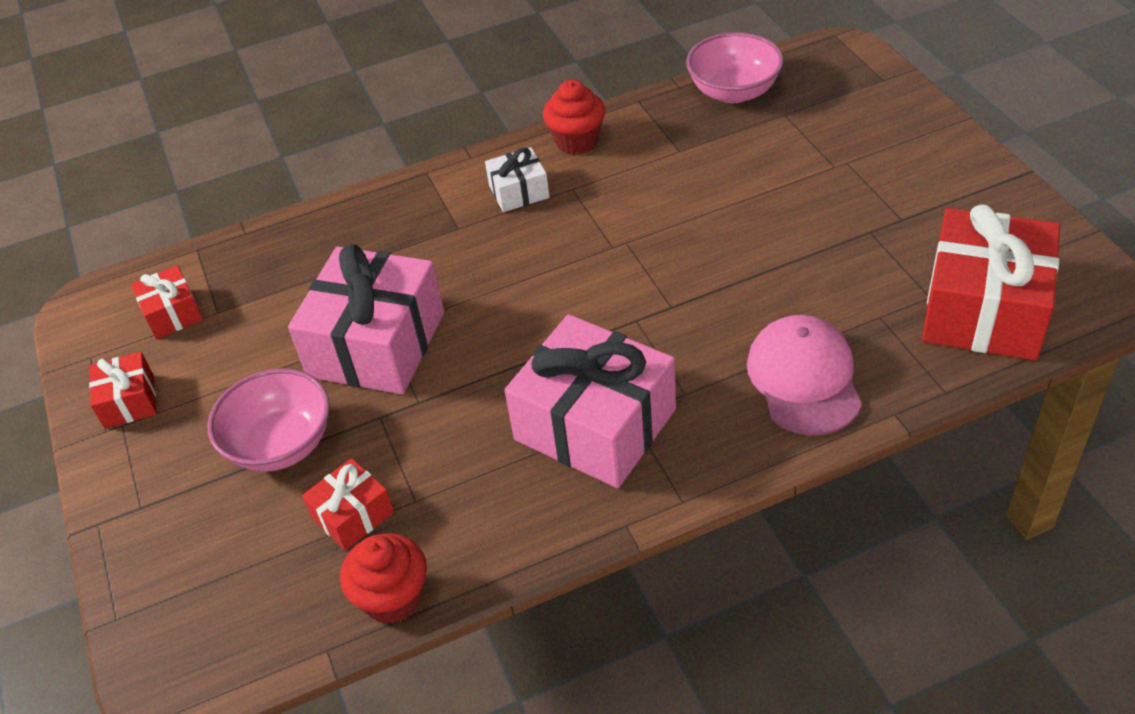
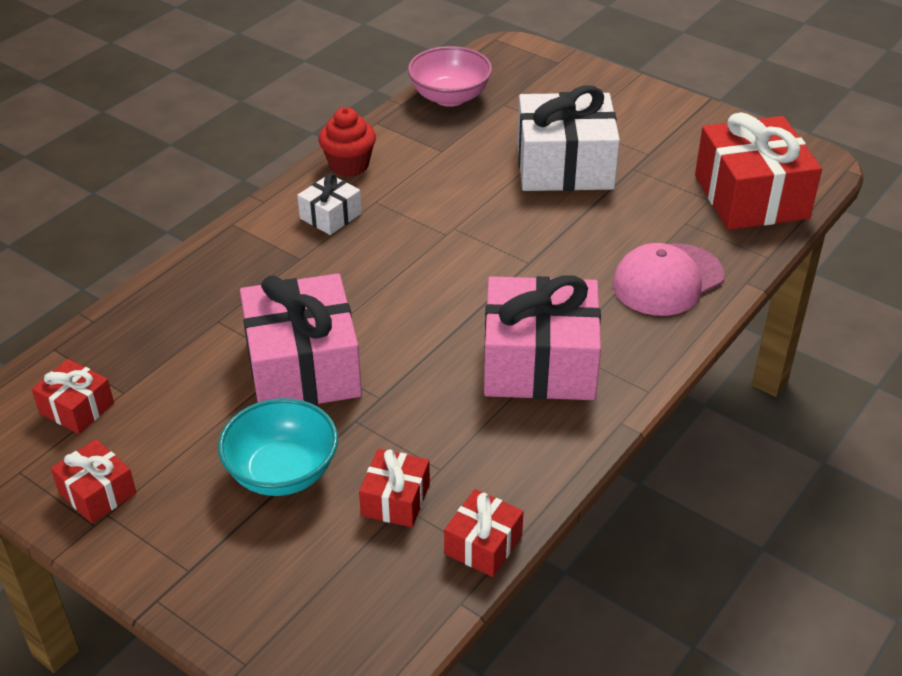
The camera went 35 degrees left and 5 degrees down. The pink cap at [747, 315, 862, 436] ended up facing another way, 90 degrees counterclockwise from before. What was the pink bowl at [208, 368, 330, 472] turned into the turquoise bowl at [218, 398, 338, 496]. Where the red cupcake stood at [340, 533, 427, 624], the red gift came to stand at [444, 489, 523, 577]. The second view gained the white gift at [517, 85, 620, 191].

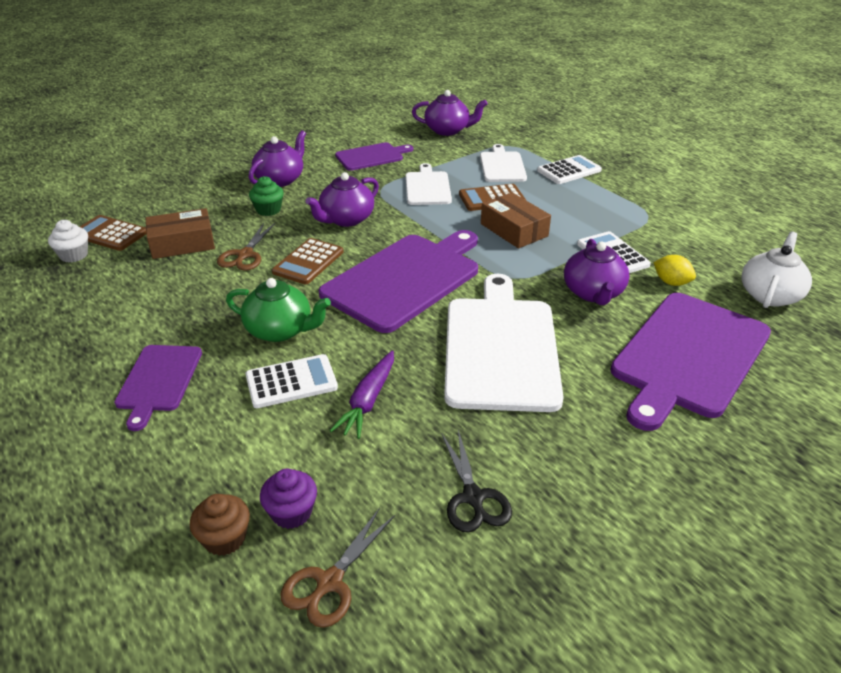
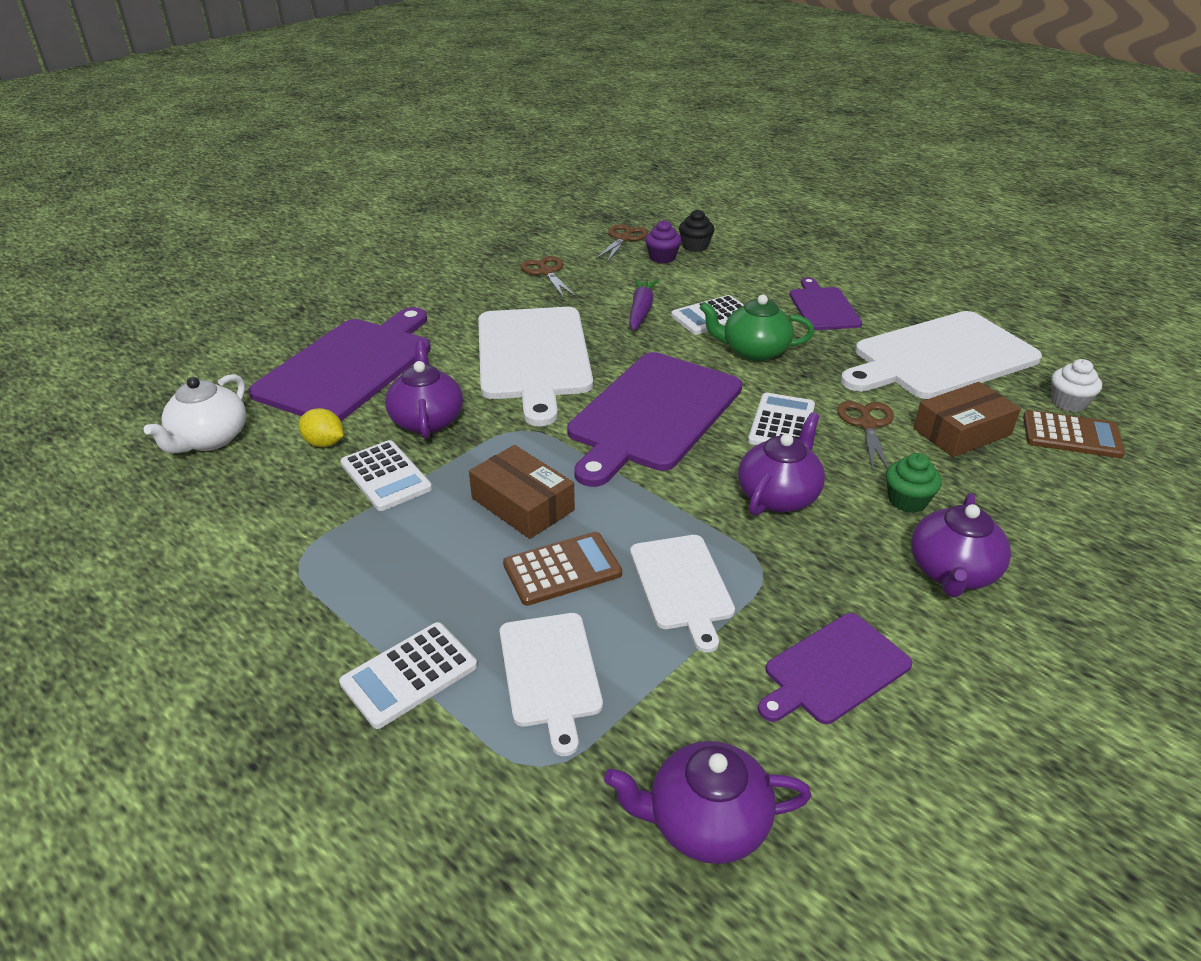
The camera went 170 degrees right and 0 degrees up. What was the brown calculator at [272, 238, 344, 284] turned into the white calculator at [748, 392, 815, 445]. What was the black scissors at [442, 430, 512, 533] turned into the brown scissors at [521, 256, 576, 298]. What was the brown cupcake at [190, 494, 250, 556] turned into the black cupcake at [679, 210, 714, 252]. The second view gained the white cutting board at [841, 311, 1042, 399].

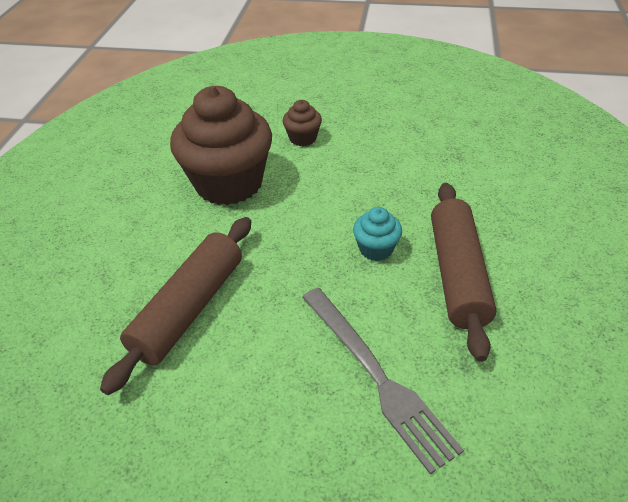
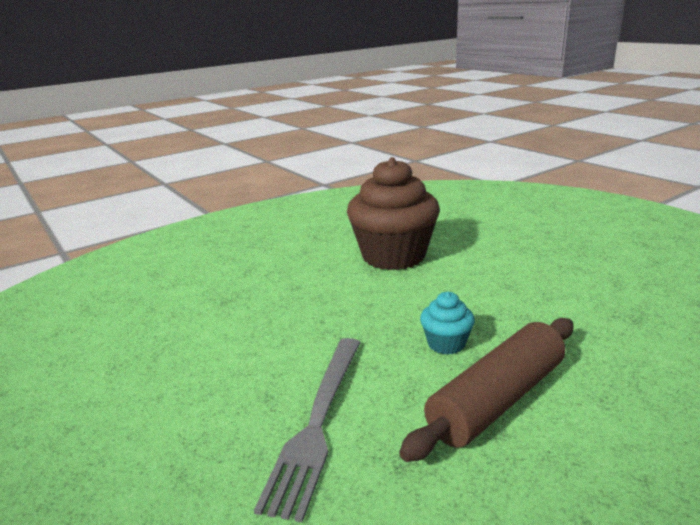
The camera went 45 degrees right and 20 degrees down. The second view lost the brown cupcake at [283, 100, 322, 146]. The second view lost the brown rolling pin at [100, 217, 251, 395].

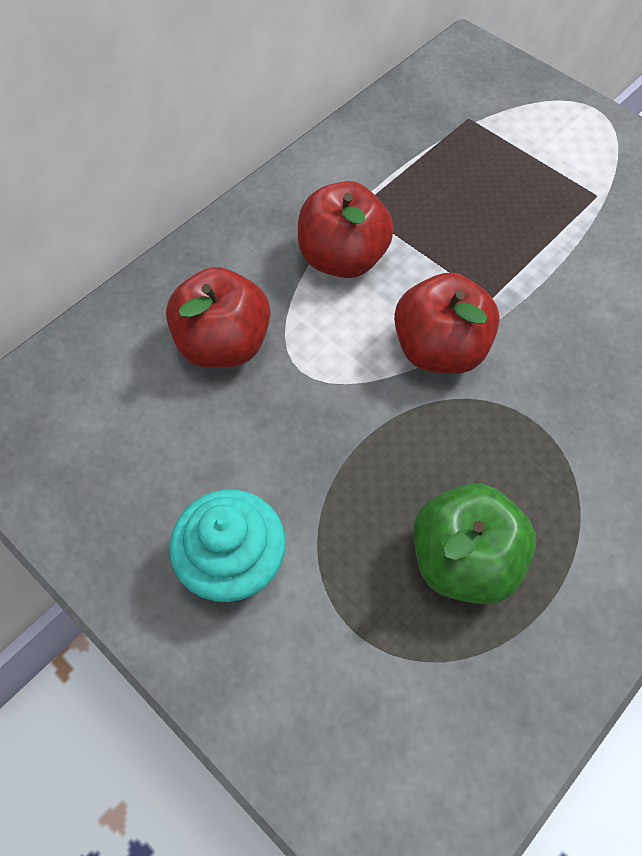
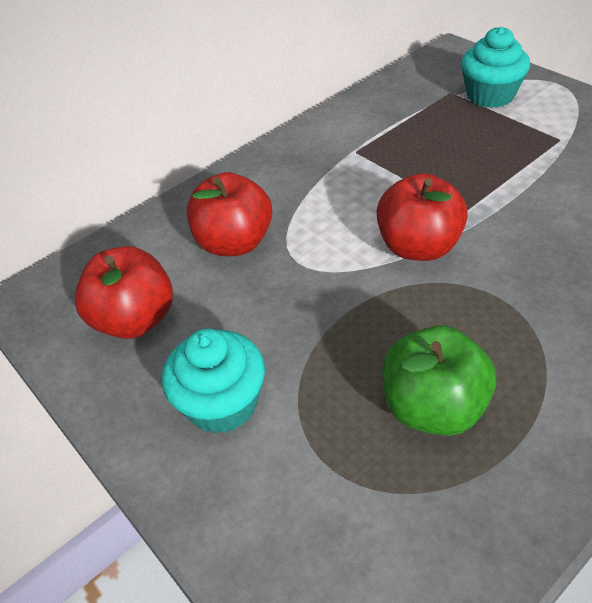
The camera went 10 degrees right and 15 degrees down. The red apple ended up elsewhere, having gone from [298, 181, 394, 278] to [75, 246, 173, 339]. The second view gained the turquoise cupcake at [461, 27, 530, 108].

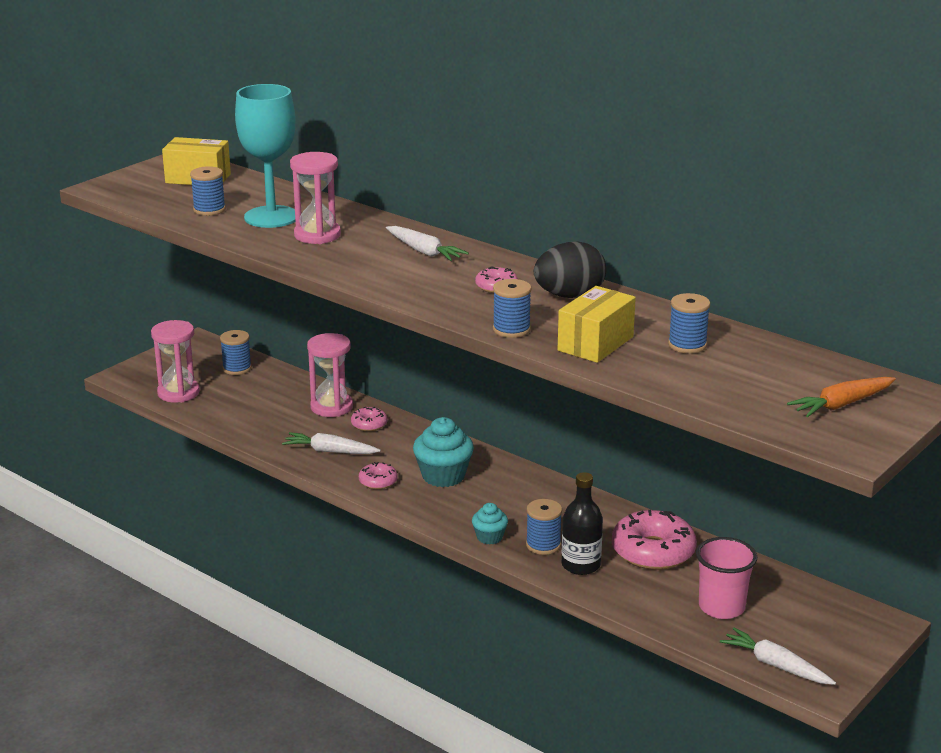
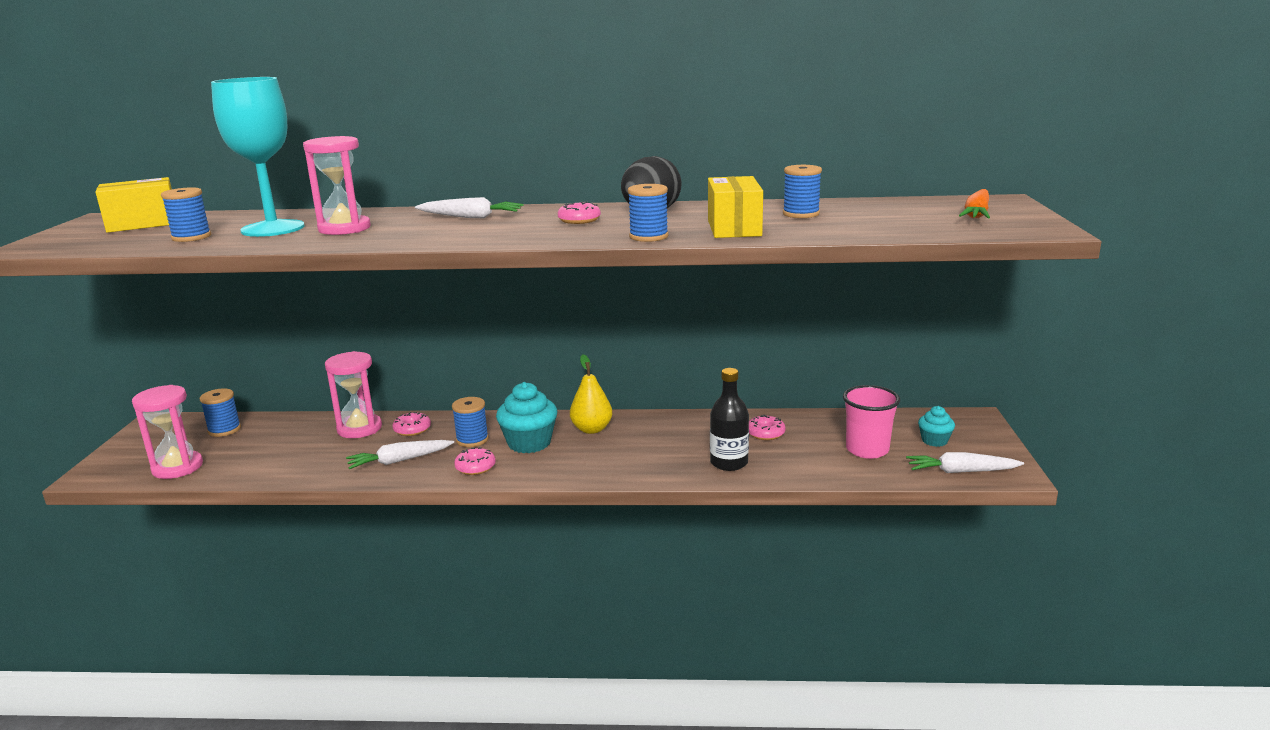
The camera went 35 degrees left and 5 degrees down. The blue spool ended up elsewhere, having gone from [526, 499, 562, 555] to [452, 397, 489, 447]. The turquoise cupcake ended up elsewhere, having gone from [472, 503, 508, 545] to [918, 406, 955, 447]. The size of the pink donut at [612, 510, 697, 570] changed by a factor of 0.50. The second view gained the yellow pear at [570, 354, 612, 434].

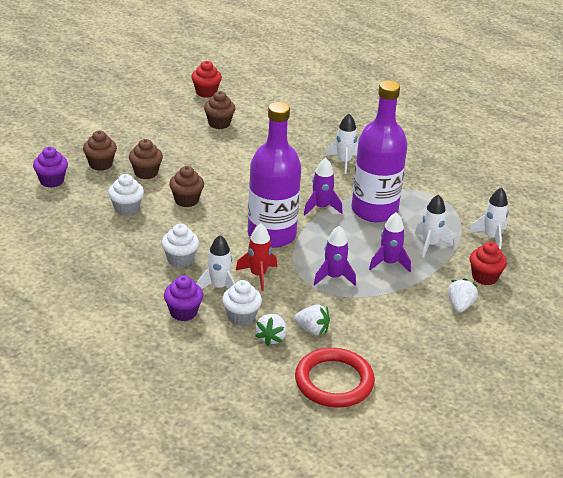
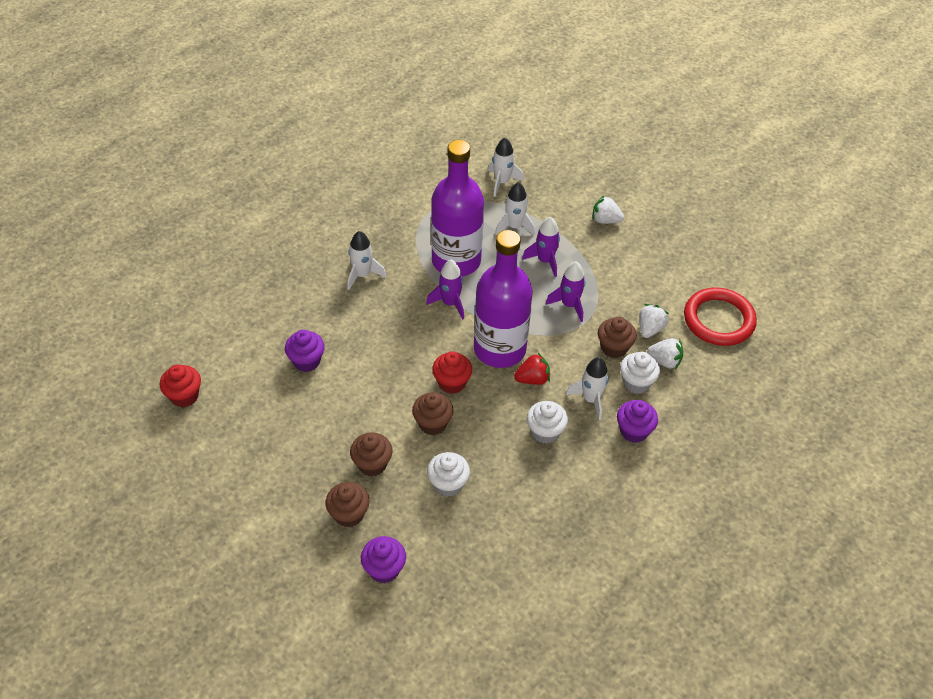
The camera went 85 degrees left and 15 degrees up. The brown cupcake ended up elsewhere, having gone from [204, 91, 236, 129] to [598, 317, 637, 358]. The second view lost the red rocket at [236, 224, 277, 291]. The red cupcake ended up elsewhere, having gone from [470, 242, 507, 285] to [432, 351, 472, 394]. The second view gained the purple cupcake at [285, 330, 325, 372]. The second view gained the red strawberry at [514, 353, 550, 385].

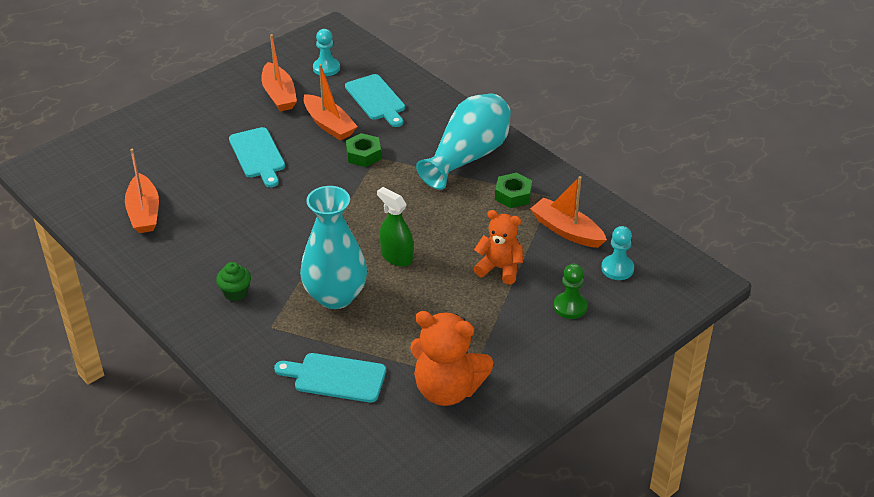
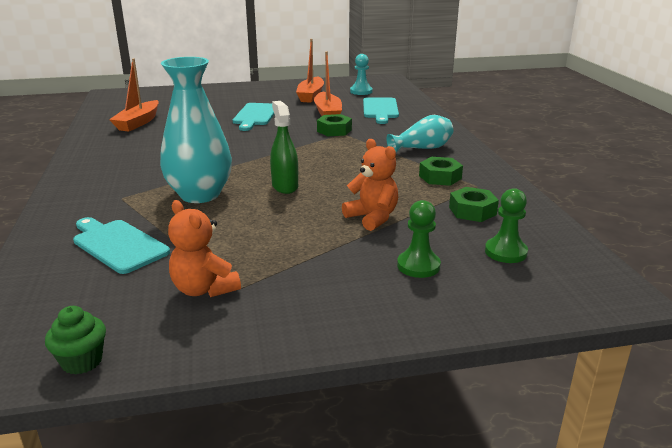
The camera went 30 degrees right and 15 degrees down. The size of the turquoise vase at [416, 94, 511, 190] changed by a factor of 0.58. Where the orange boat stood at [530, 176, 607, 248], the green nut came to stand at [449, 187, 499, 222]. What was the turquoise pawn at [601, 226, 634, 280] turned into the green pawn at [485, 188, 528, 263]. The green cupcake ended up elsewhere, having gone from [216, 262, 251, 301] to [45, 306, 106, 375]. The size of the orange teddy bear at [410, 311, 494, 406] changed by a factor of 0.65.

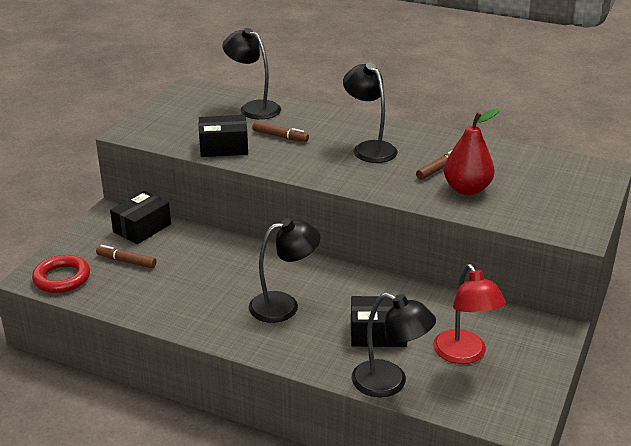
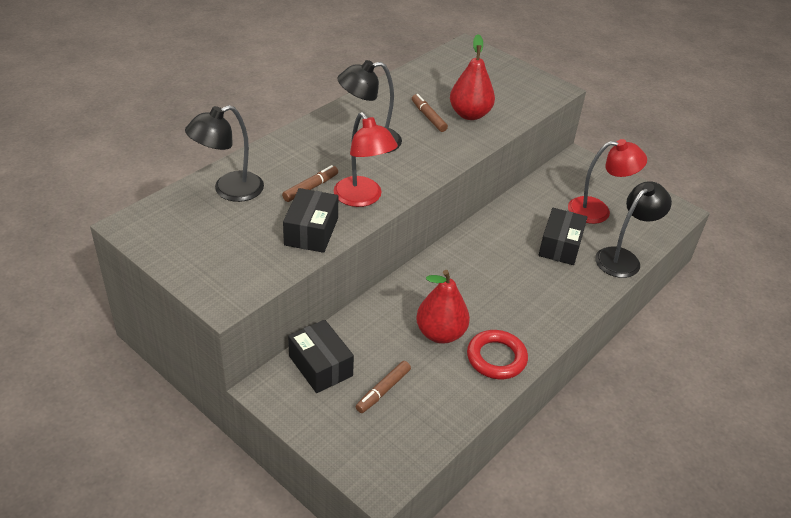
The camera went 75 degrees left and 10 degrees up. The second view lost the black lamp at [249, 218, 320, 323]. The red ring ended up elsewhere, having gone from [32, 255, 90, 293] to [467, 330, 528, 379]. The second view gained the red lamp at [334, 112, 398, 207]. The second view gained the red pear at [416, 270, 470, 344].

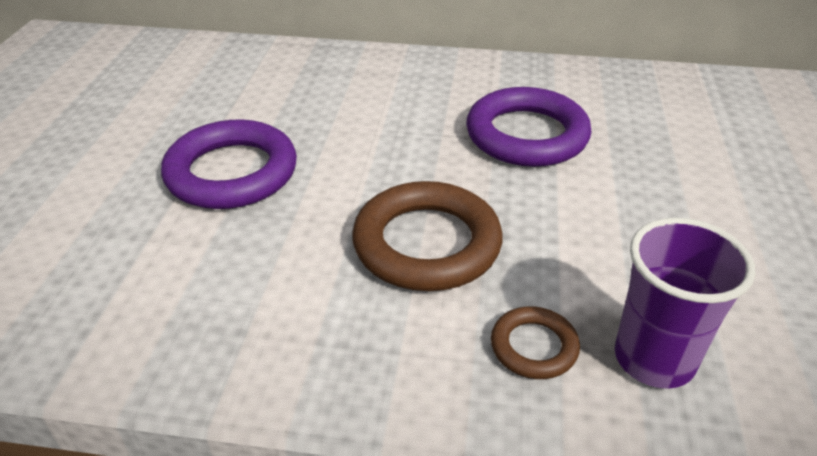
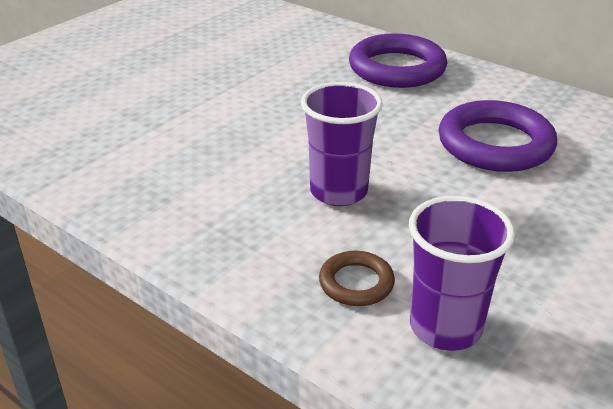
The camera went 30 degrees right and 5 degrees down. The purple ring ended up elsewhere, having gone from [161, 119, 297, 209] to [349, 33, 447, 88]. Where the brown ring stood at [352, 181, 502, 291], the purple cup came to stand at [301, 82, 383, 206].

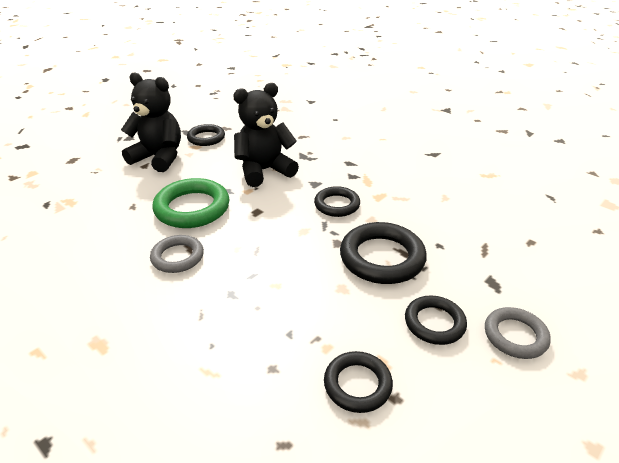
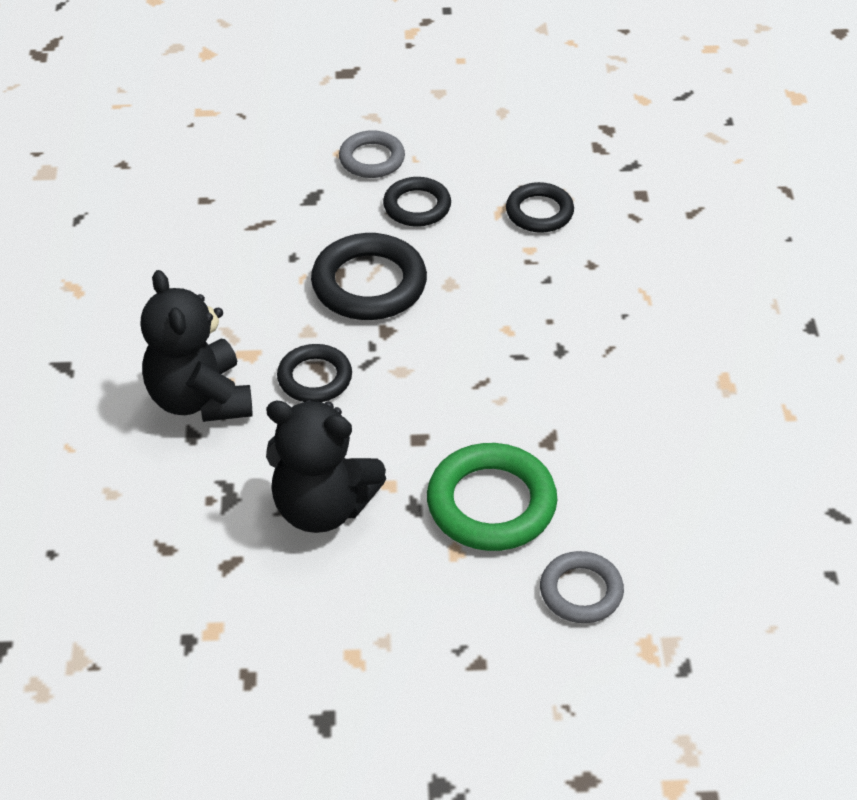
The camera went 135 degrees left and 10 degrees up. The black teddy bear ended up elsewhere, having gone from [121, 72, 181, 172] to [140, 270, 253, 422]. The second view lost the black ring at [187, 124, 225, 146]. The grey ring ended up elsewhere, having gone from [150, 235, 204, 273] to [540, 551, 624, 623].

